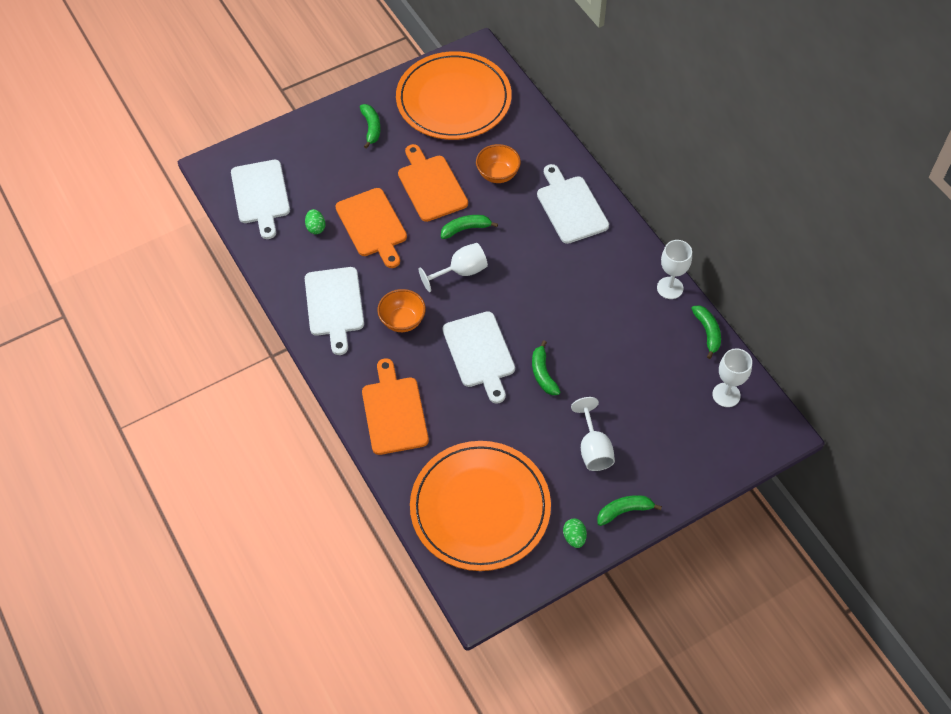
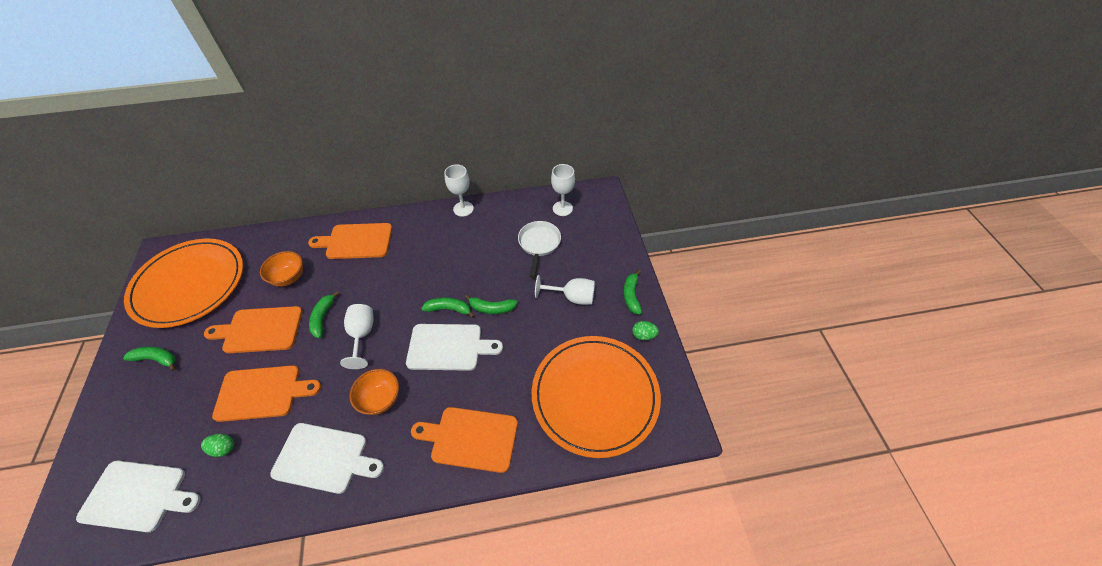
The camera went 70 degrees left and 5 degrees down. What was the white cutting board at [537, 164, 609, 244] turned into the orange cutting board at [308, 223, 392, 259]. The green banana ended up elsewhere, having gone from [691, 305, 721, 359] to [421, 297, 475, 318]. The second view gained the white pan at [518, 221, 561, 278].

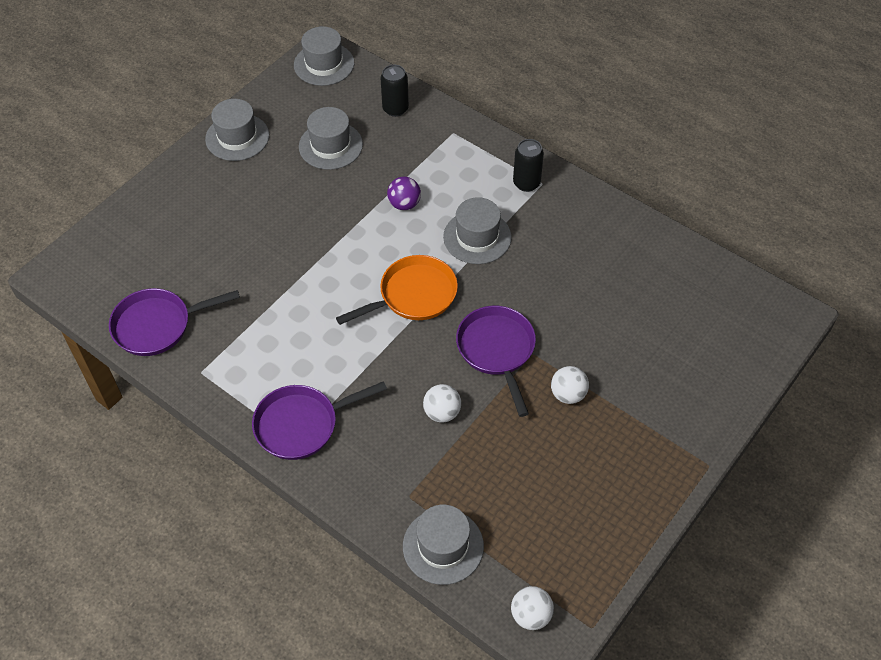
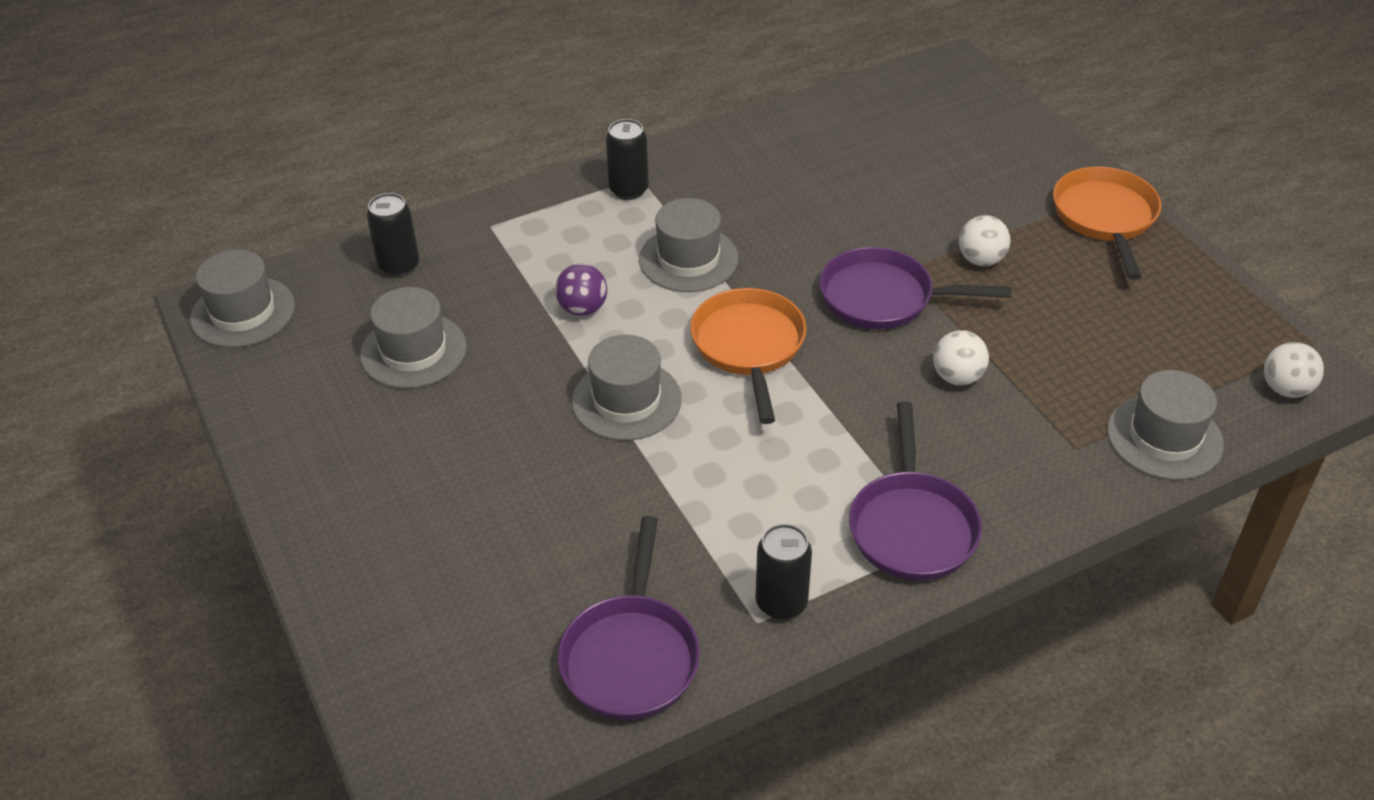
The camera went 65 degrees left and 10 degrees down. The grey hat ended up elsewhere, having gone from [205, 99, 269, 161] to [572, 335, 682, 441]. The second view gained the orange pan at [1053, 167, 1162, 280]. The second view gained the black can at [756, 524, 812, 620].

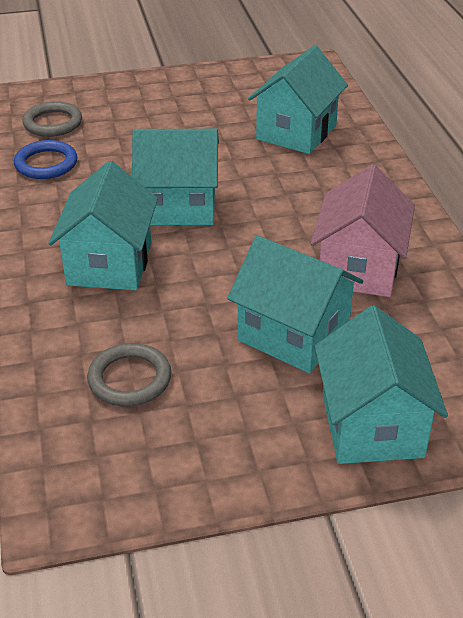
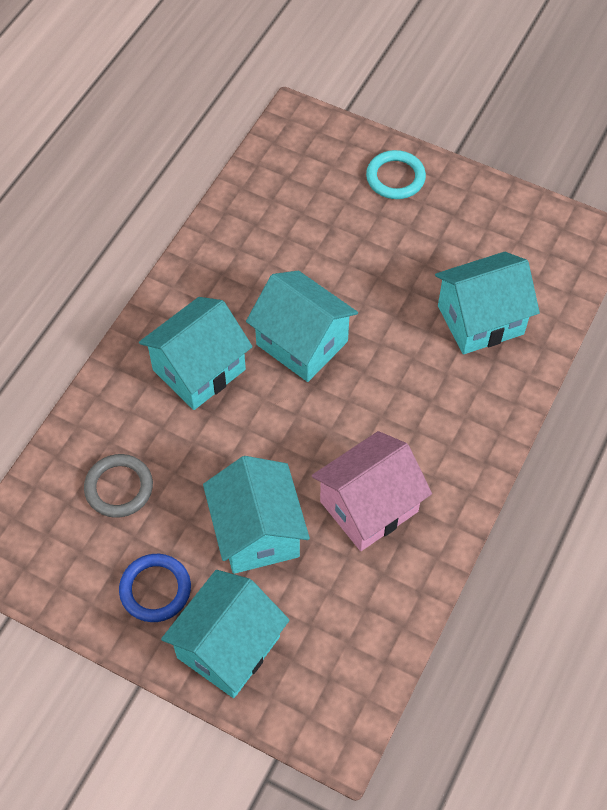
The camera went 40 degrees right and 20 degrees up. The second view lost the grey ring at [22, 101, 82, 137]. The blue ring ended up elsewhere, having gone from [14, 140, 77, 179] to [119, 554, 191, 622]. The second view gained the turquoise ring at [366, 150, 426, 199].

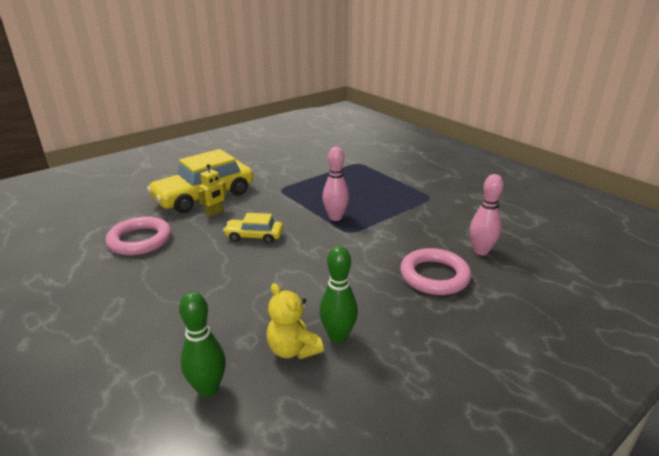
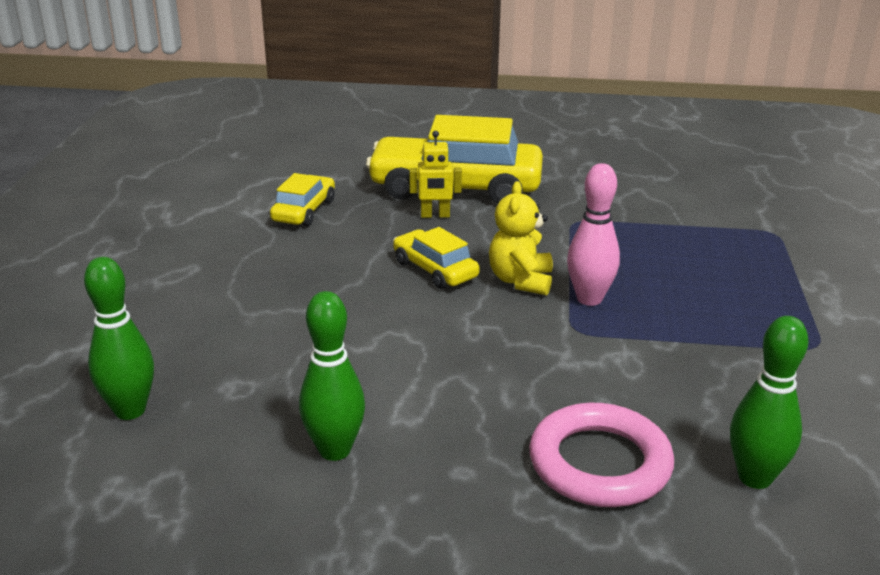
The camera went 45 degrees right and 0 degrees up. What was the pink bowling pin at [470, 174, 503, 255] turned into the green bowling pin at [730, 316, 808, 489]. Where the pink ring stood at [105, 216, 171, 256], the yellow car came to stand at [270, 173, 335, 226]. The yellow teddy bear ended up elsewhere, having gone from [266, 283, 324, 359] to [489, 181, 553, 295].

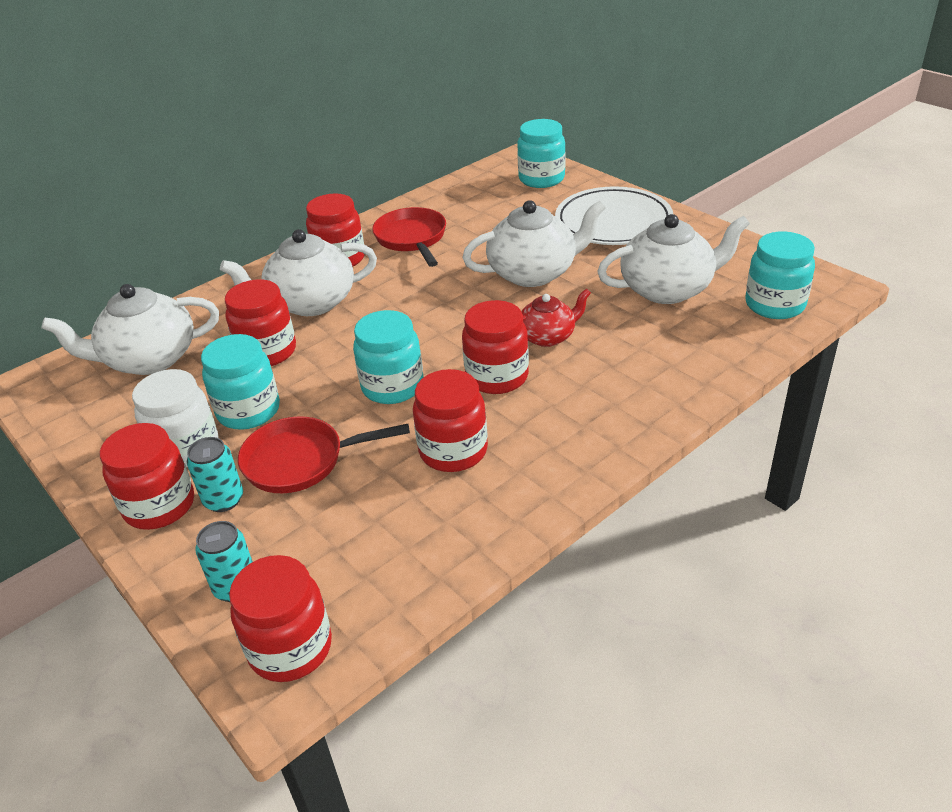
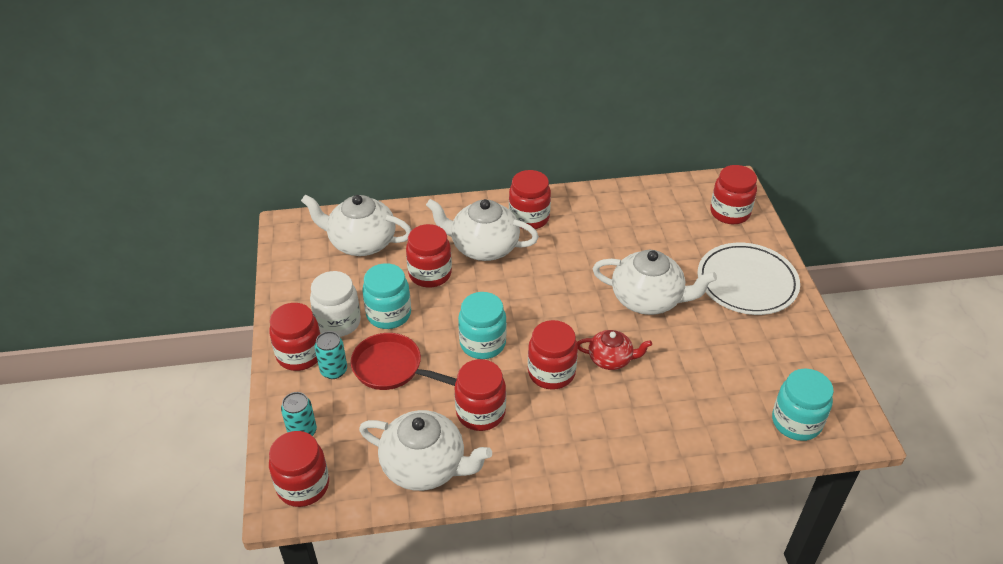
The camera went 30 degrees right and 5 degrees up. What was the turquoise jar at [517, 119, 565, 188] turned into the red jar at [710, 165, 757, 224]. The second view lost the red pan at [372, 207, 446, 267]. The white teapot ended up elsewhere, having gone from [597, 214, 750, 304] to [359, 410, 492, 491].

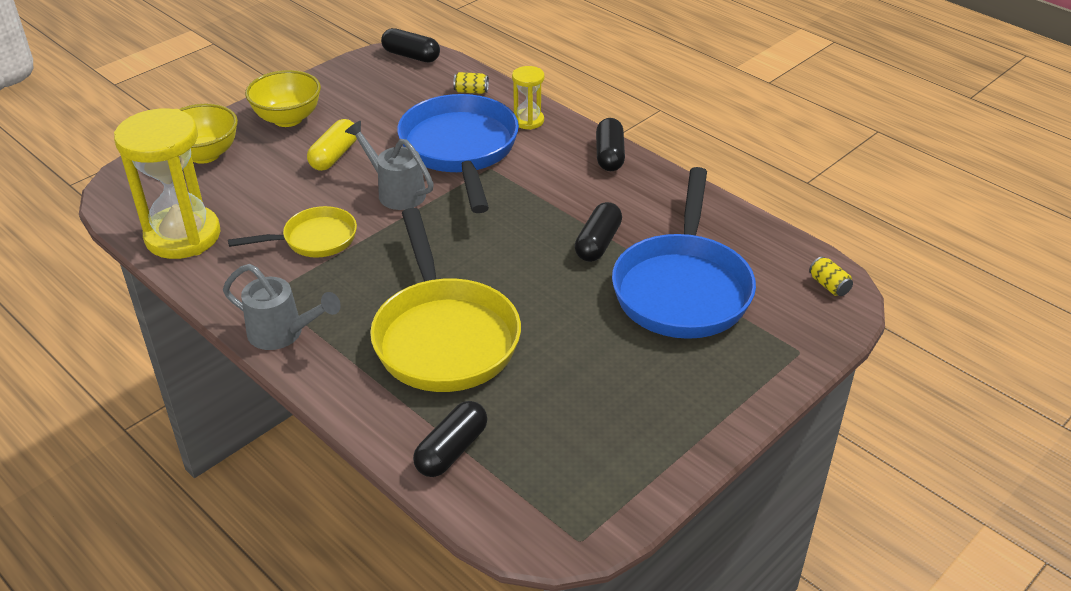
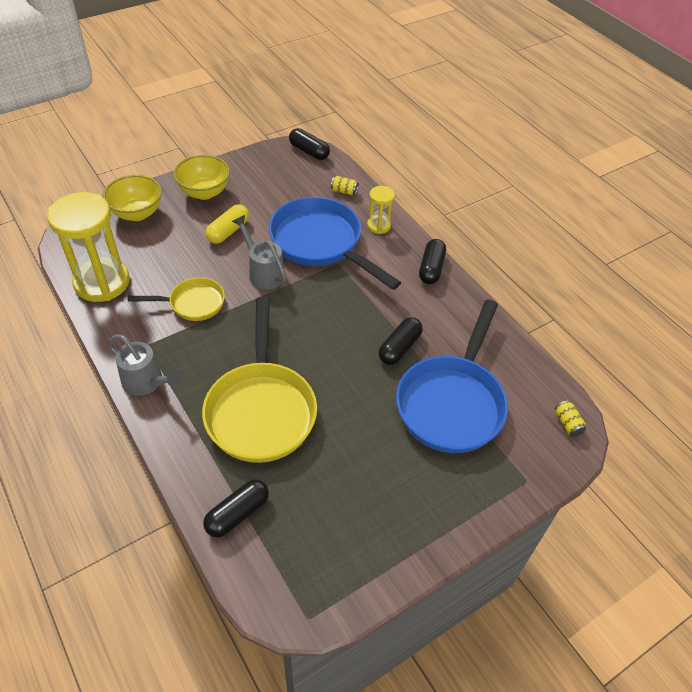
The camera went 10 degrees right and 10 degrees up. The blue pan at [397, 94, 519, 213] ended up facing another way, 45 degrees counterclockwise from before.

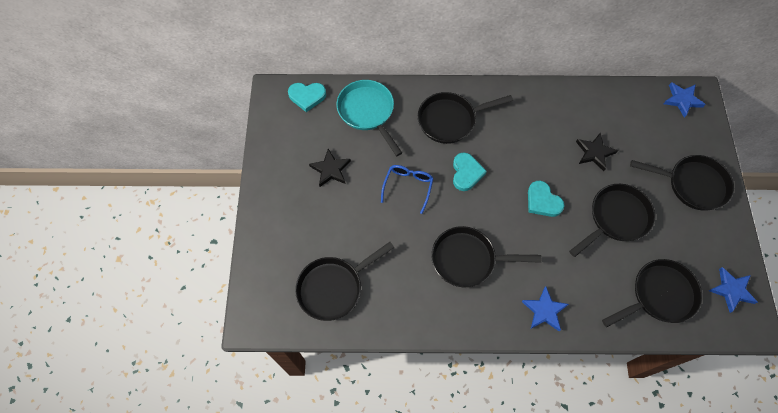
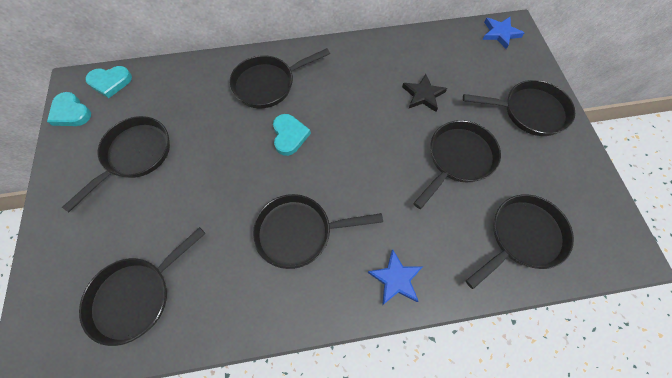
The camera went 10 degrees left and 0 degrees up. The second view lost the turquoise pan at [336, 80, 402, 156]. Where the black star stood at [309, 149, 351, 187], the black pan came to stand at [62, 116, 170, 212]. The second view lost the blue glasses at [381, 165, 434, 214]. The turquoise heart ended up elsewhere, having gone from [528, 181, 565, 217] to [47, 92, 91, 126]. The second view lost the blue star at [709, 267, 758, 313].

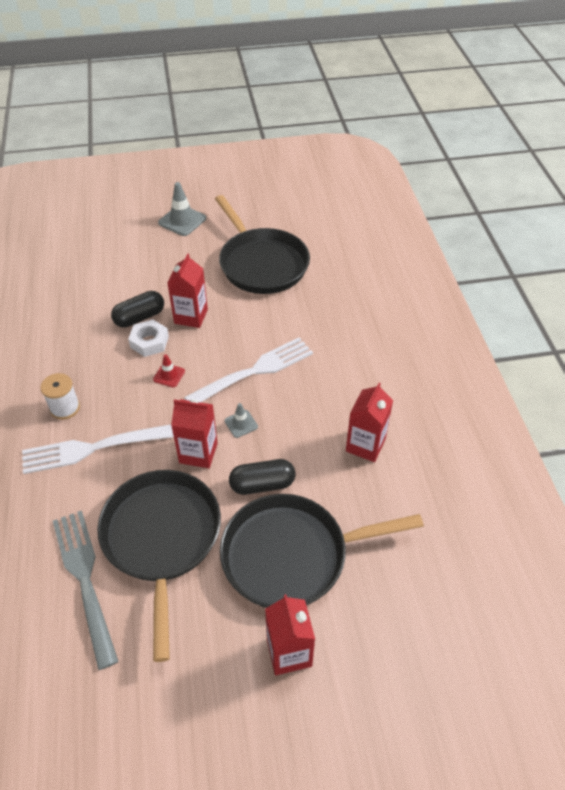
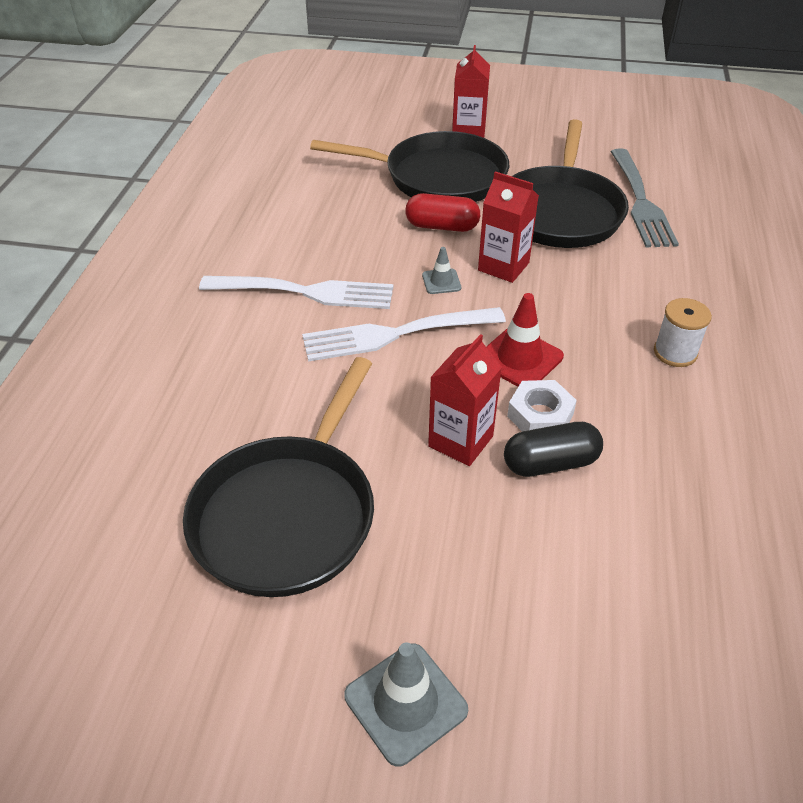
The camera went 160 degrees left and 5 degrees down. The black pan at [215, 195, 310, 294] ended up facing another way, 150 degrees counterclockwise from before. The size of the red traffic cone at [153, 354, 185, 388] changed by a factor of 1.77. The second view lost the red carton at [346, 383, 393, 462]. The white fork ended up elsewhere, having gone from [22, 424, 174, 474] to [199, 276, 393, 309]. What was the black capsule at [229, 459, 296, 495] turned into the red capsule at [405, 193, 480, 232].

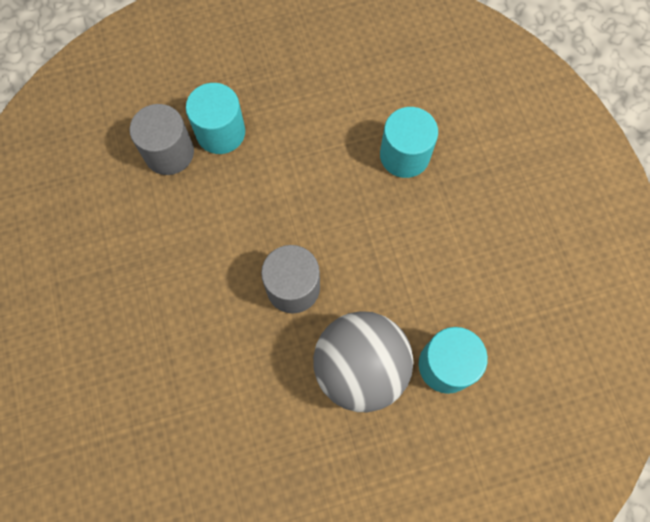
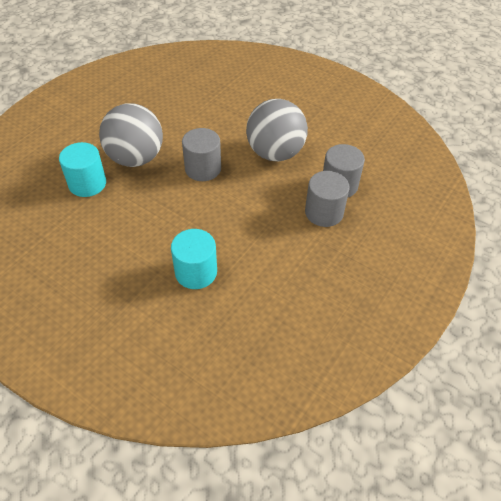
The camera went 140 degrees right and 20 degrees down. What was the turquoise cylinder at [186, 83, 245, 154] turned into the grey cylinder at [305, 171, 350, 227]. The second view gained the grey ball at [246, 99, 308, 161].

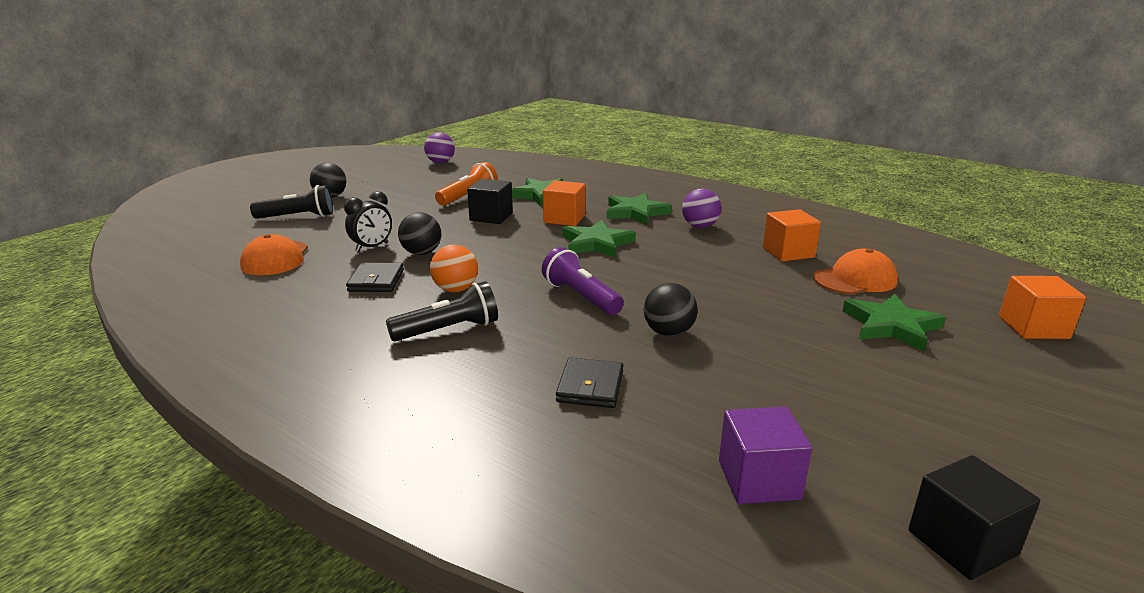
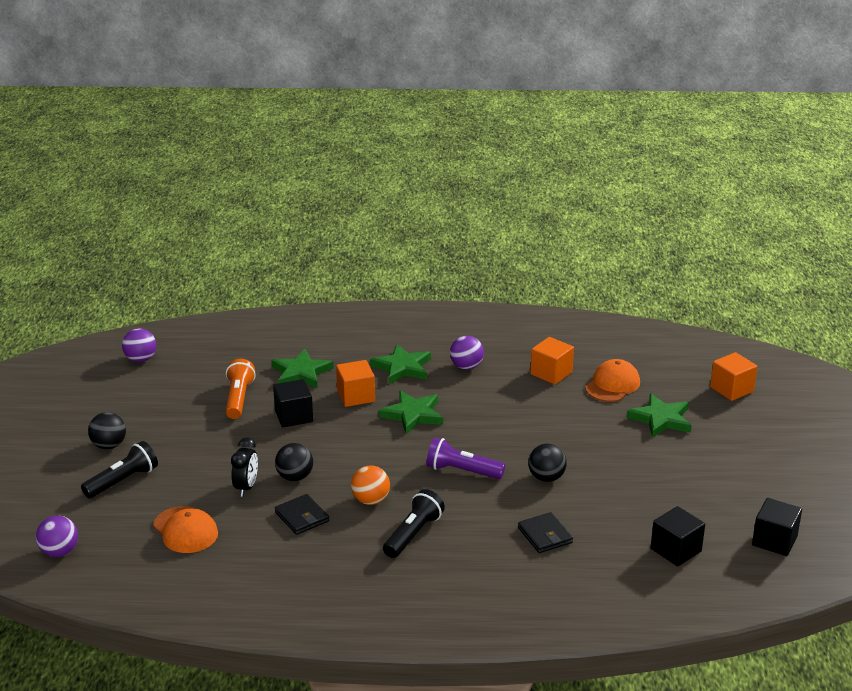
The camera went 35 degrees left and 5 degrees up. What was the purple cube at [719, 407, 812, 504] turned into the black cube at [651, 506, 705, 566]. The second view gained the purple ball at [36, 516, 78, 557].

